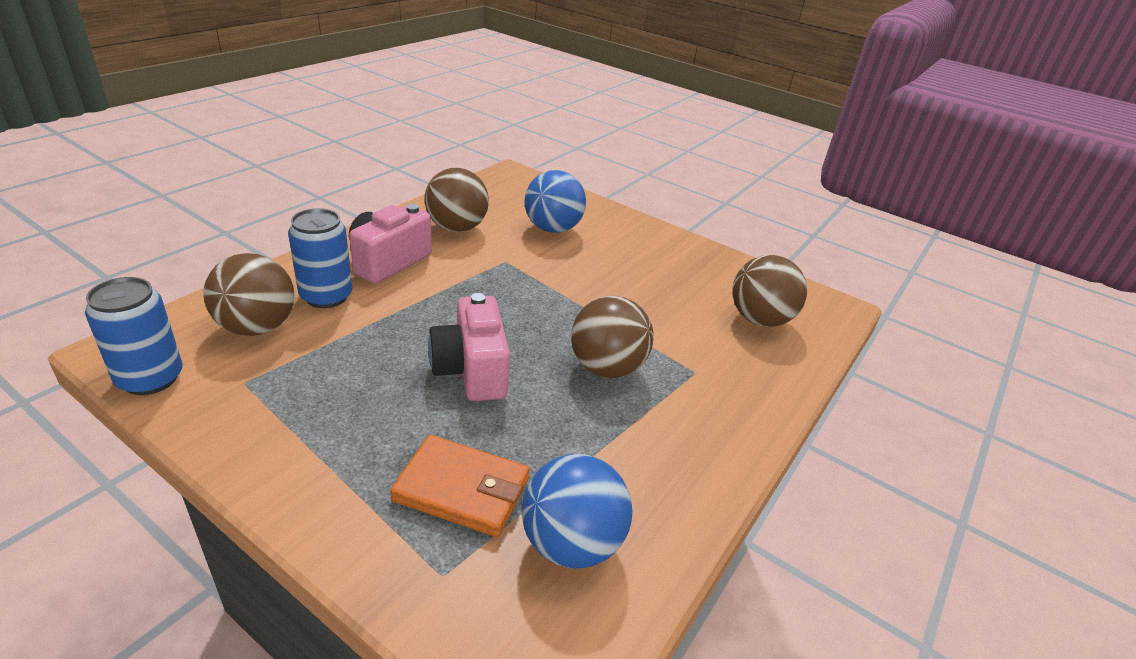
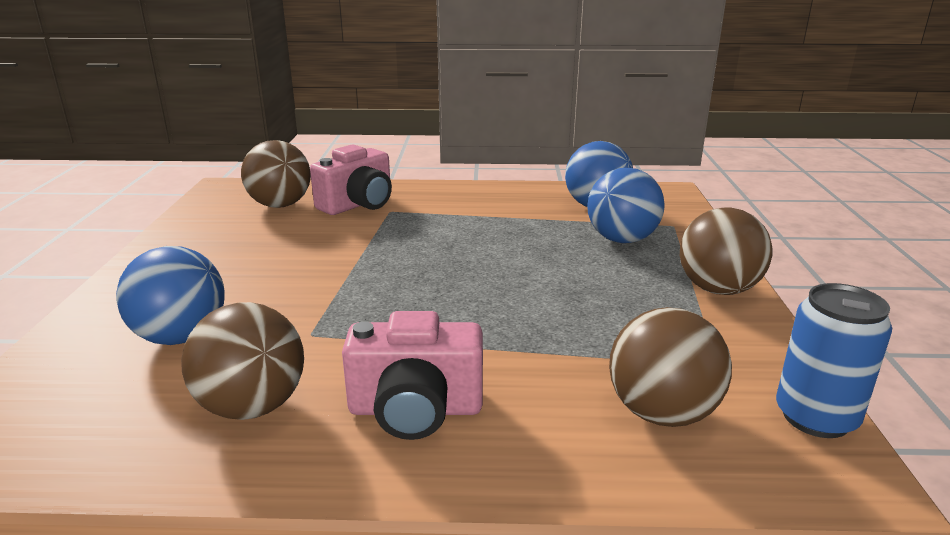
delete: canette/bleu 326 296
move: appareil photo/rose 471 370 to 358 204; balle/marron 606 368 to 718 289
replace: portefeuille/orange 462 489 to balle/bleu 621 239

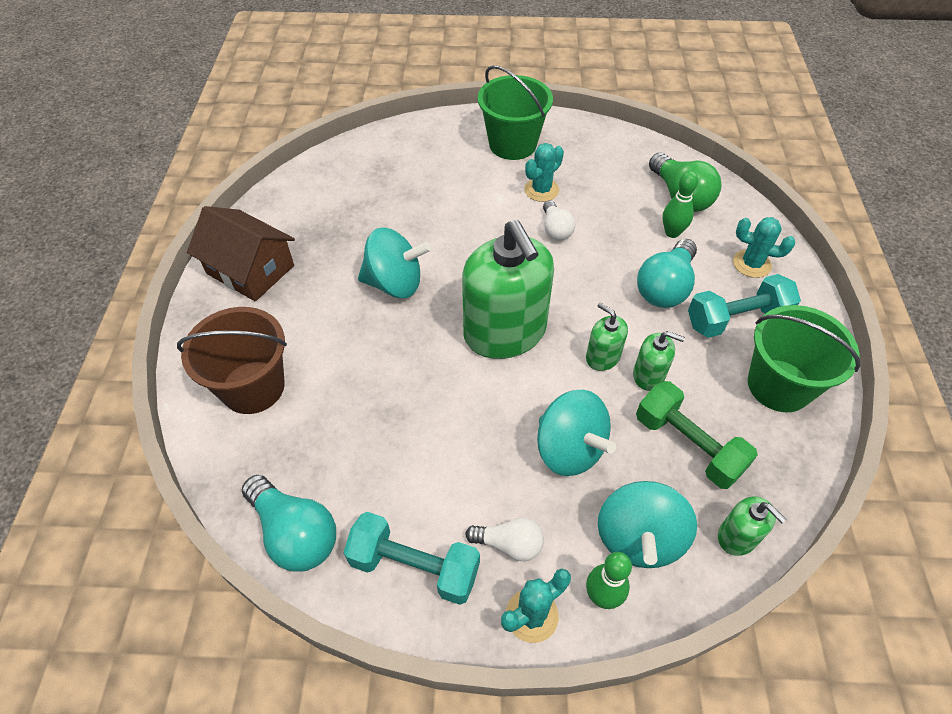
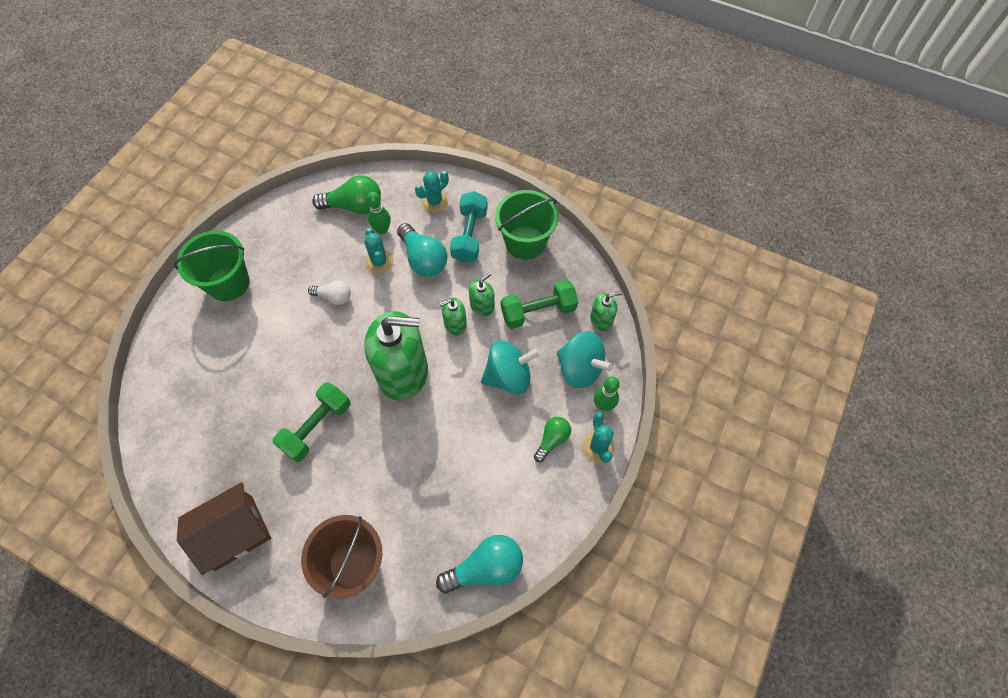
delete: haltère/turquoise 414 566
move: cactus/turquoise 541 190 to 379 261
replace: toupie/turquoise 395 283 to haltère/vert 317 427
recolor: ampoule/blanc 509 544 to ampoule/vert 552 440

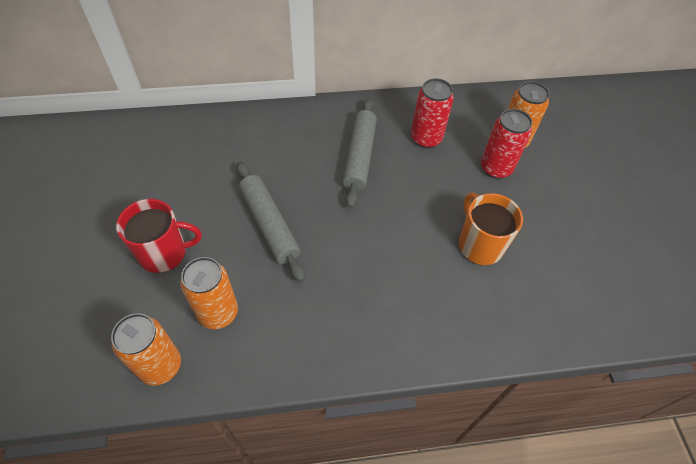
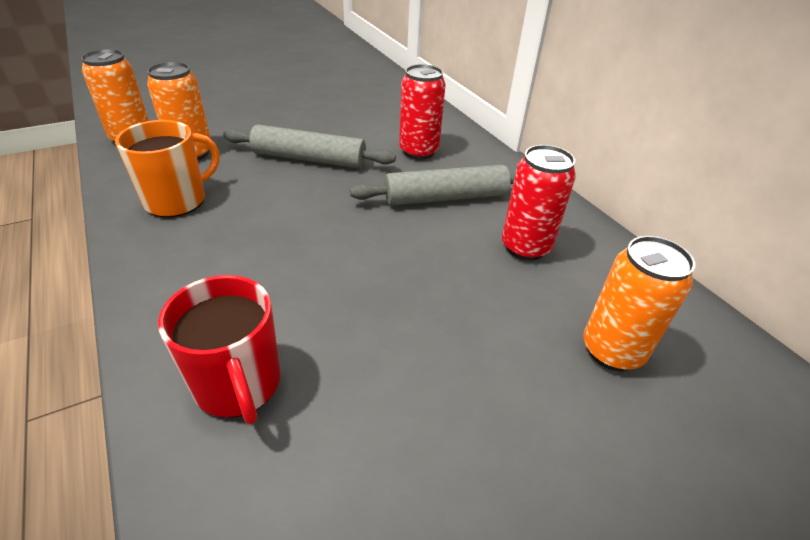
move: canette/rouge 495 168 to 418 151; tasse/orange 479 245 to 177 200; tasse/rouge 164 253 to 238 384
rotate: rouleau à pâtisserie/gris 269 224 = 309 159 60 degrees clockwise

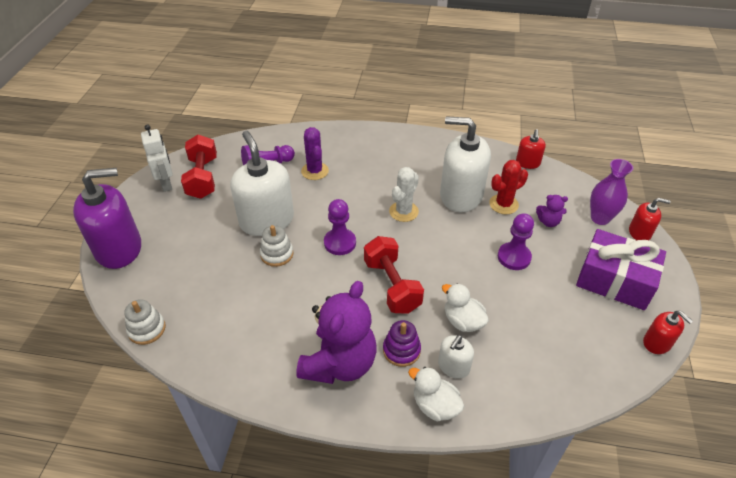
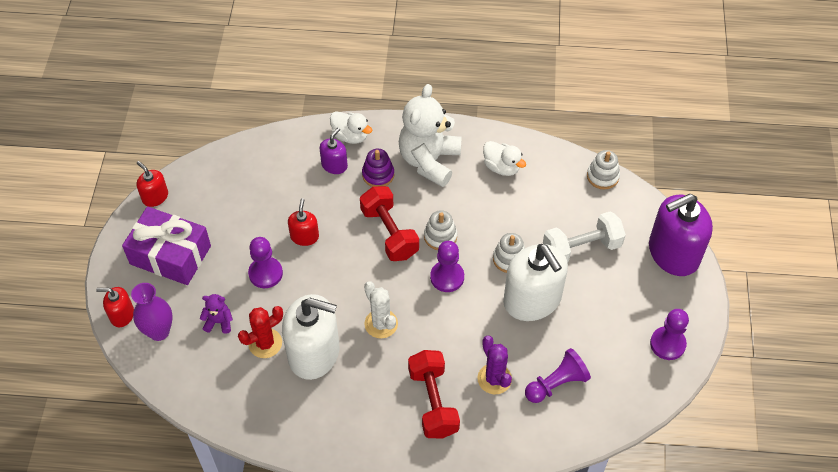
insert: jouet à empiler/blanc 440 236; haltère/blanc 581 248
move: distributeur de savon/rouge 527 163 to 304 236; haltère/rouge 203 178 to 433 402; canard/blanc 463 321 to 502 167
replace: robot/blanc 166 183 to pion/violet 667 344
recolor: ours en peluche/violet 339 363 to ours en peluche/blanc 429 161; distributeur de savon/blanc 453 366 to distributeur de savon/violet 334 165
rotate: cactus/blanc 403 211 = 381 324 60 degrees counterclockwise

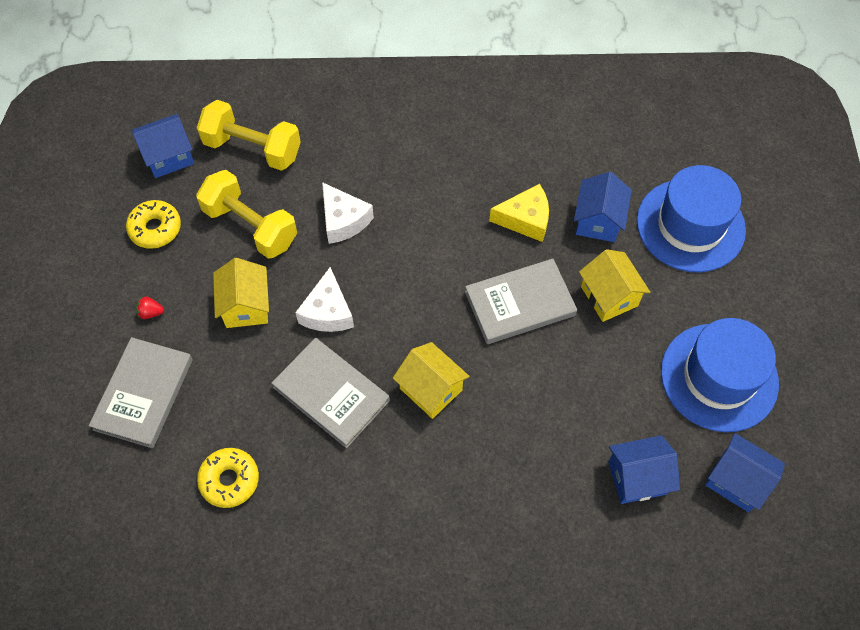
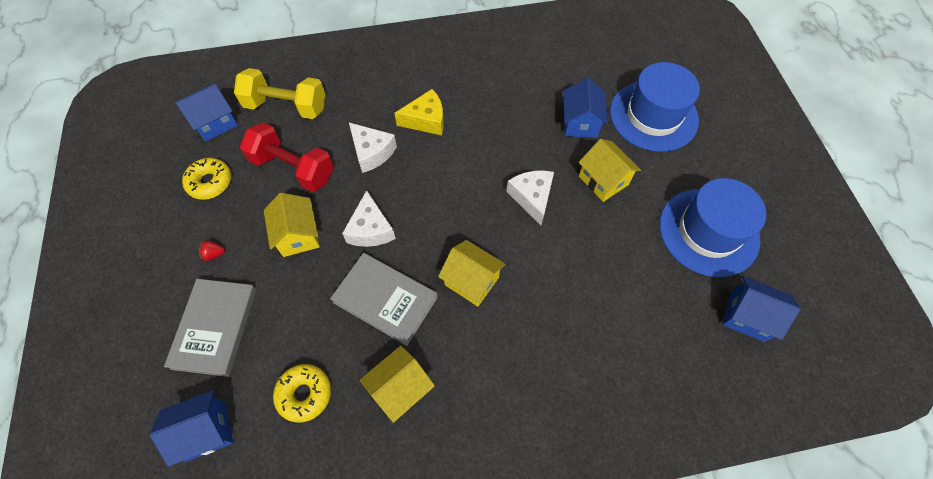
insert: maison/jaune 400 389
move: fromage/jaune 525 219 to 426 120; maison/bleu 637 477 to 206 431
replace: livre/gris 520 304 to fromage/blanc 532 198
recolor: haltère/jaune 251 226 to haltère/rouge 293 168

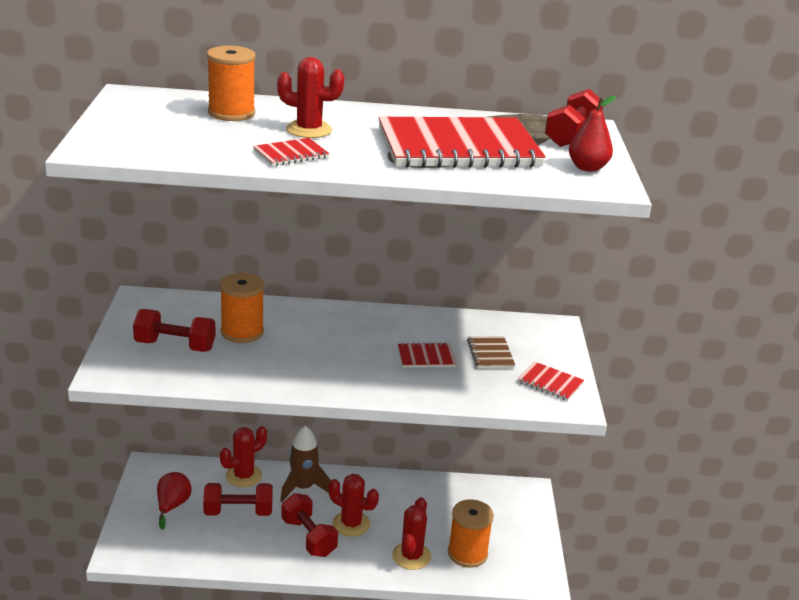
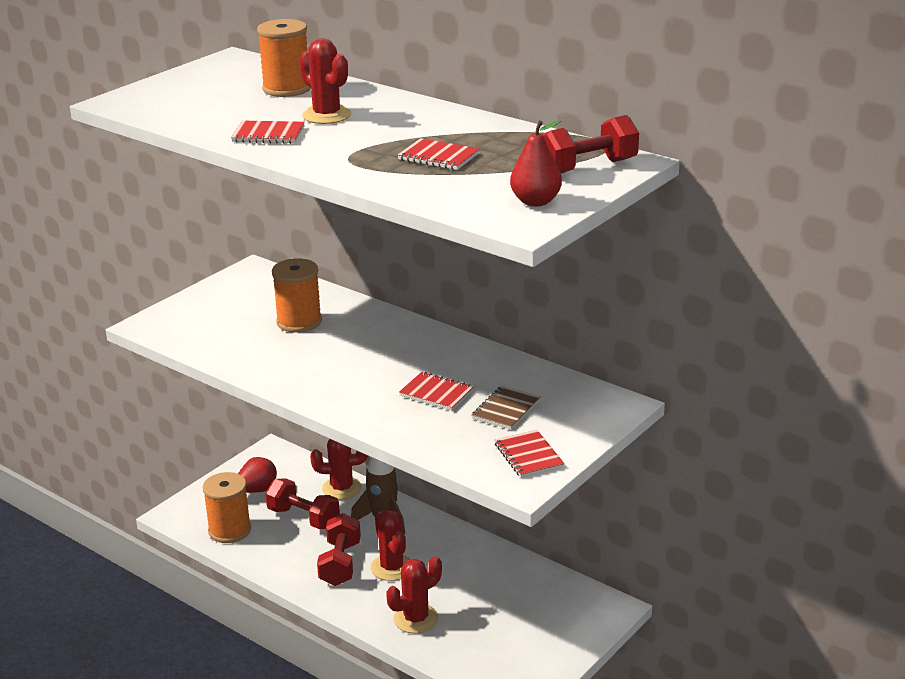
delete: haltère/rouge 175 346
move: bobine/orange 467 553 to 229 530
resize: carnet/rouge 458 147 = 438 157 x0.41

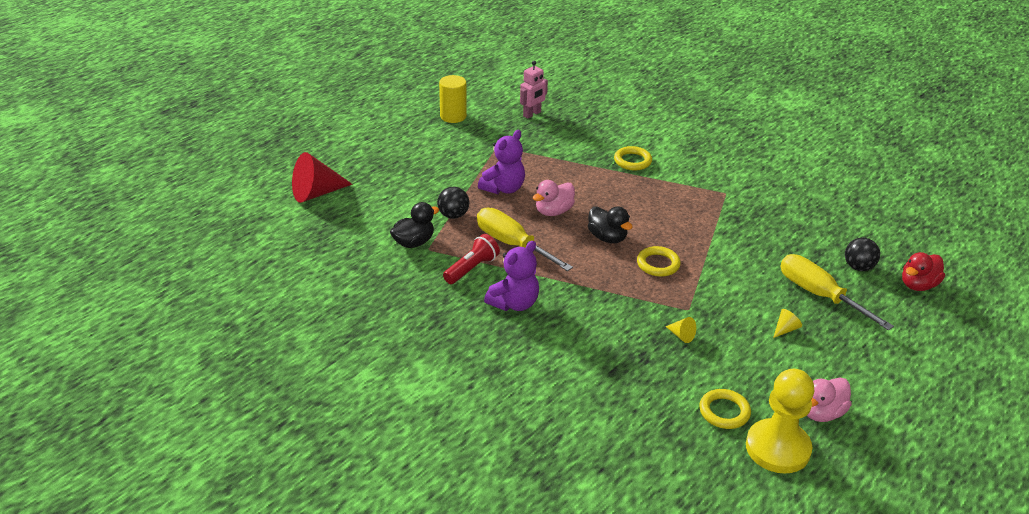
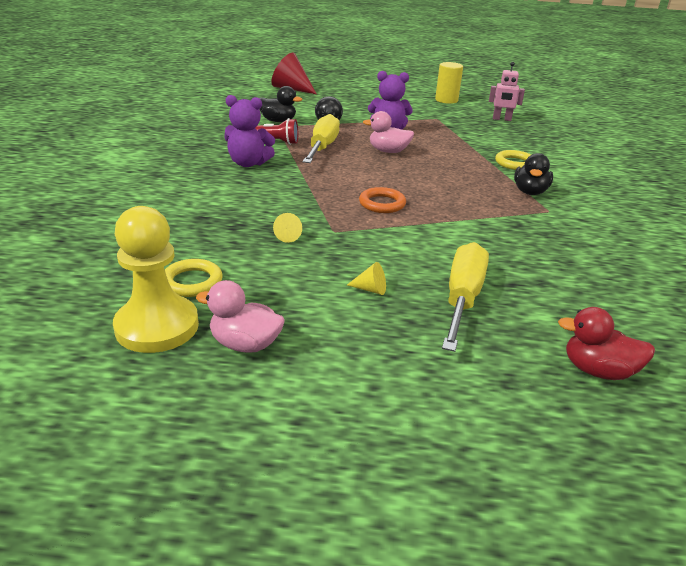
delete: balle/noir 858 267
move: canard/noir 607 238 to 530 192
recolor: anneau/jaune 658 264 to anneau/orange 382 204

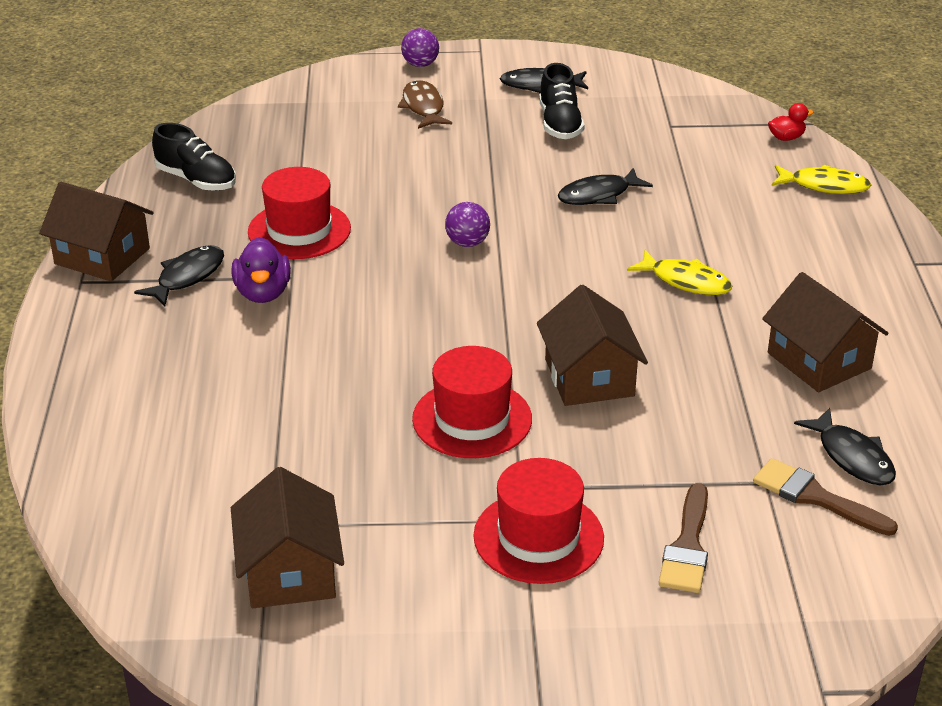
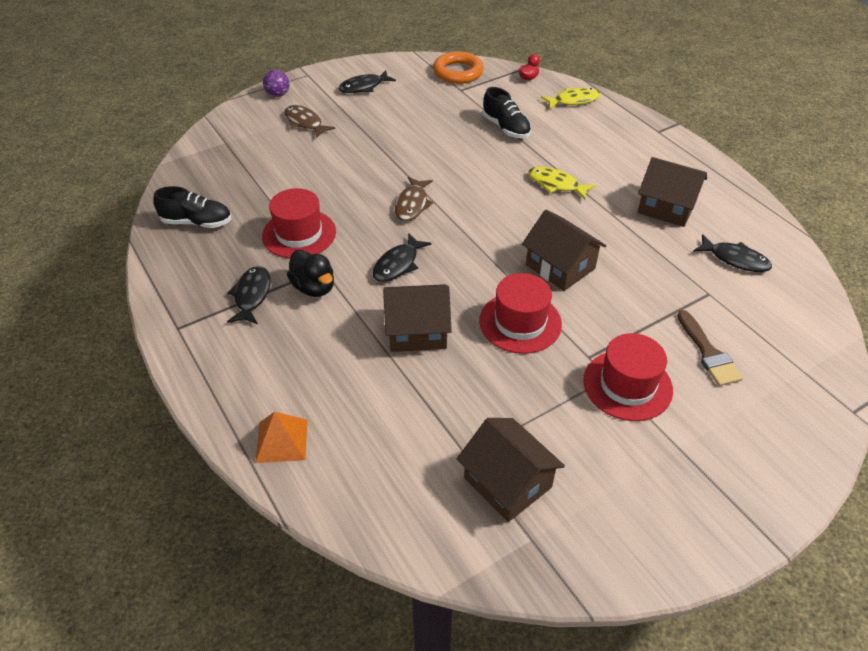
delete: pinceau/marron 815 497
insert: anneau/orange 458 72; pyramide/orange 282 440
move: chaussure/noir 560 124 to 506 128; poisson/noir 598 195 to 398 264; maison/marron 102 256 to 417 331
replace: balle/violet 467 243 to poisson/marron 412 204
recolor: canard/violet 263 293 to canard/noir 314 287
rotate: poisson/jaune 686 281 = 556 184 150 degrees counterclockwise

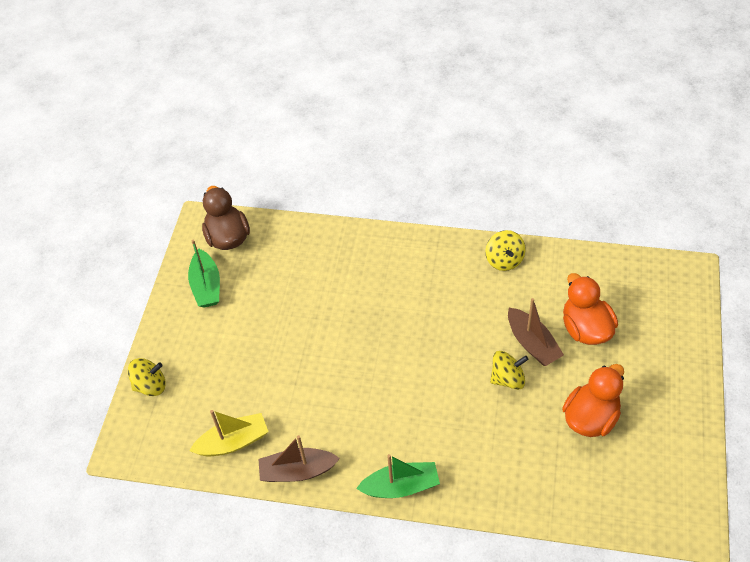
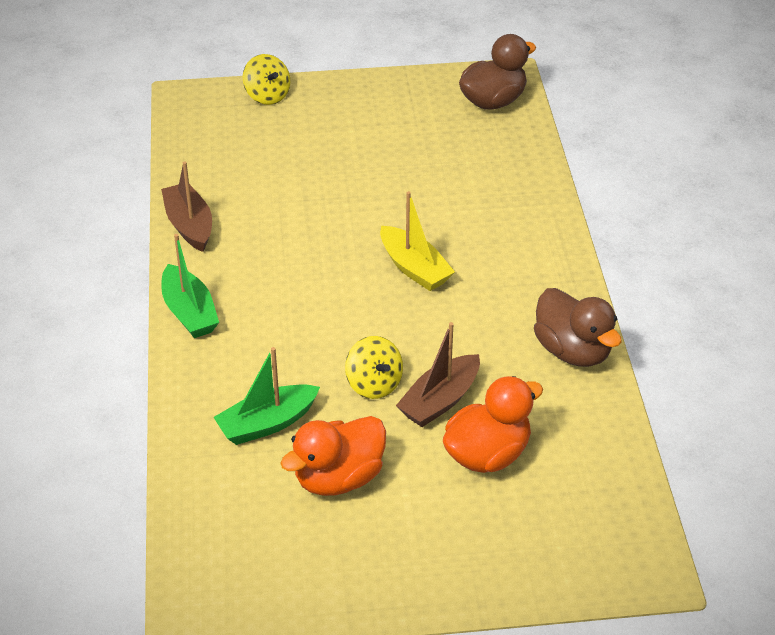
move: bateau/vert 206 286 to 267 423; bateau/jaune 233 442 to 414 268
replace: toupie/jaune 504 260 to canard/marron 573 351
rotate: canard/orange 590 418 = 339 478 120 degrees clockwise

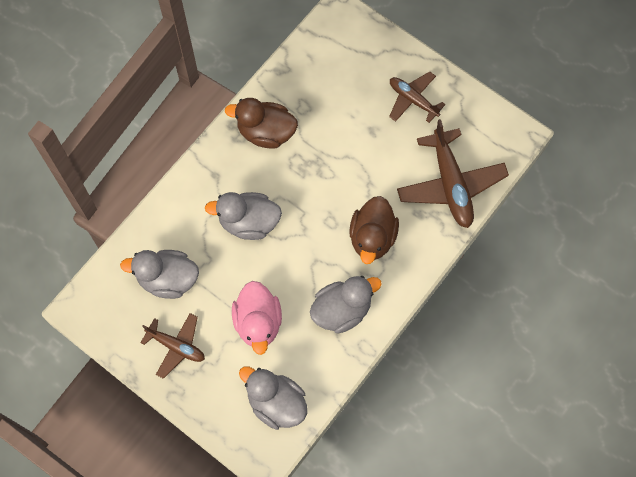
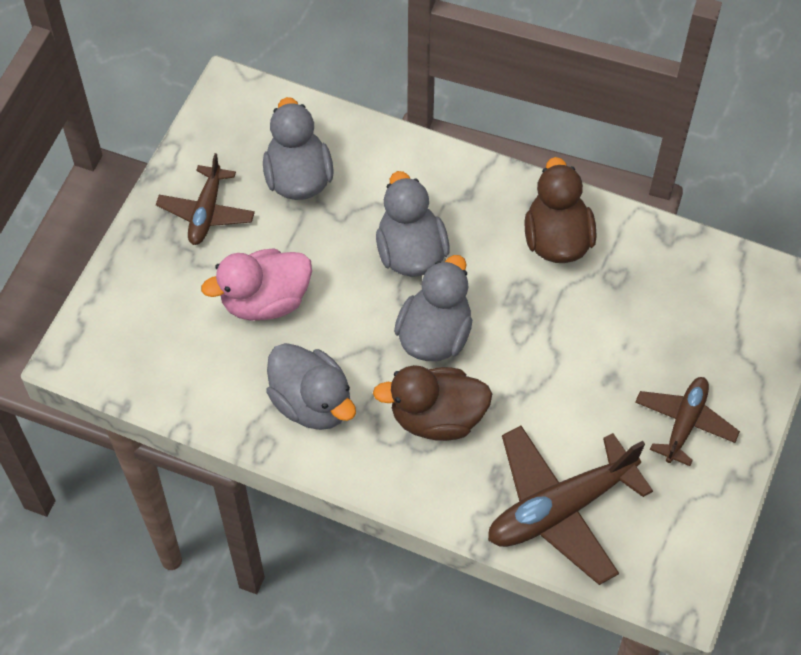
move: canard/gris 276 403 to 435 335

